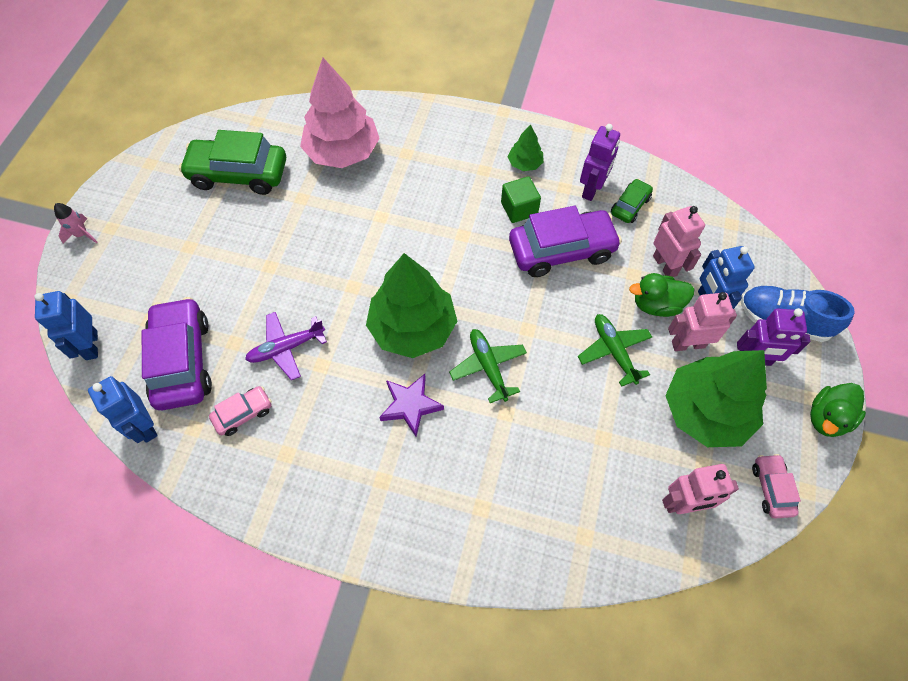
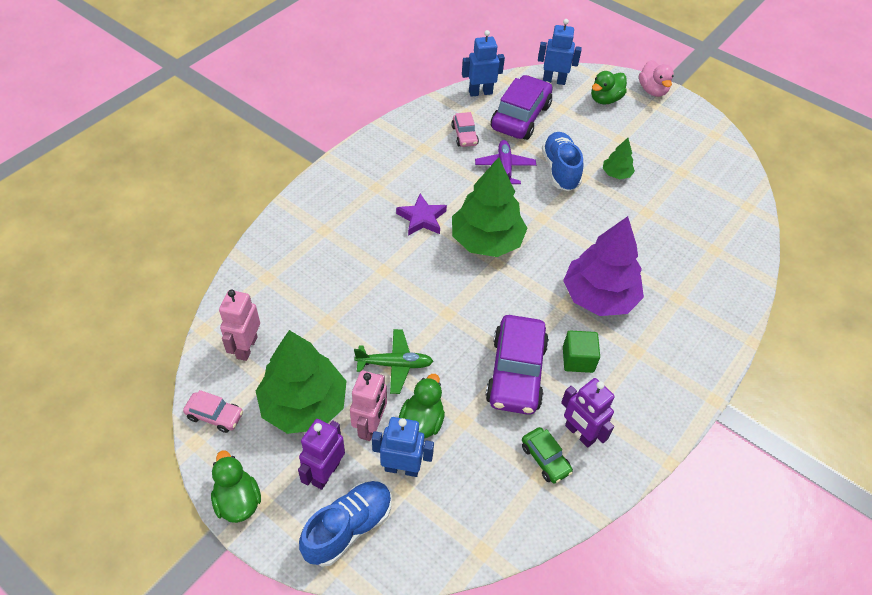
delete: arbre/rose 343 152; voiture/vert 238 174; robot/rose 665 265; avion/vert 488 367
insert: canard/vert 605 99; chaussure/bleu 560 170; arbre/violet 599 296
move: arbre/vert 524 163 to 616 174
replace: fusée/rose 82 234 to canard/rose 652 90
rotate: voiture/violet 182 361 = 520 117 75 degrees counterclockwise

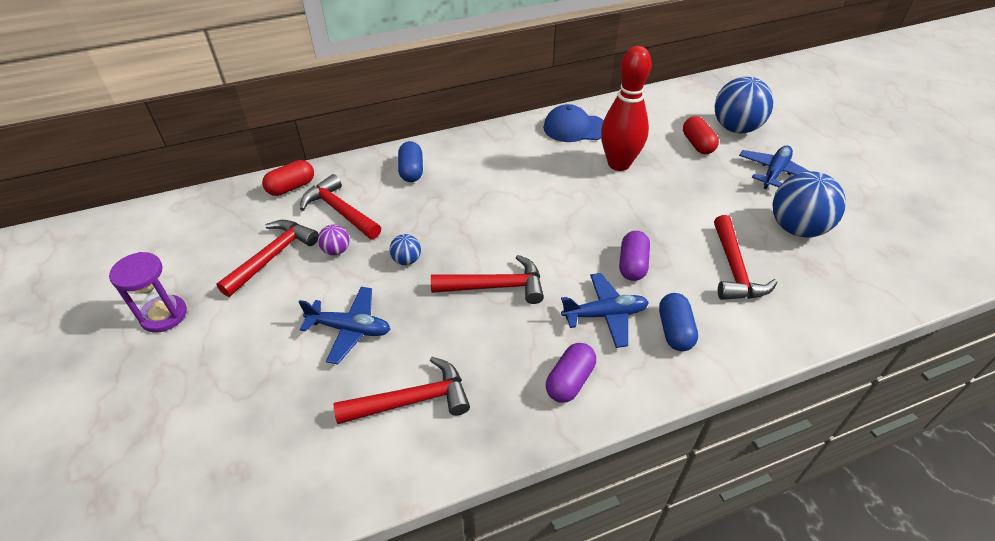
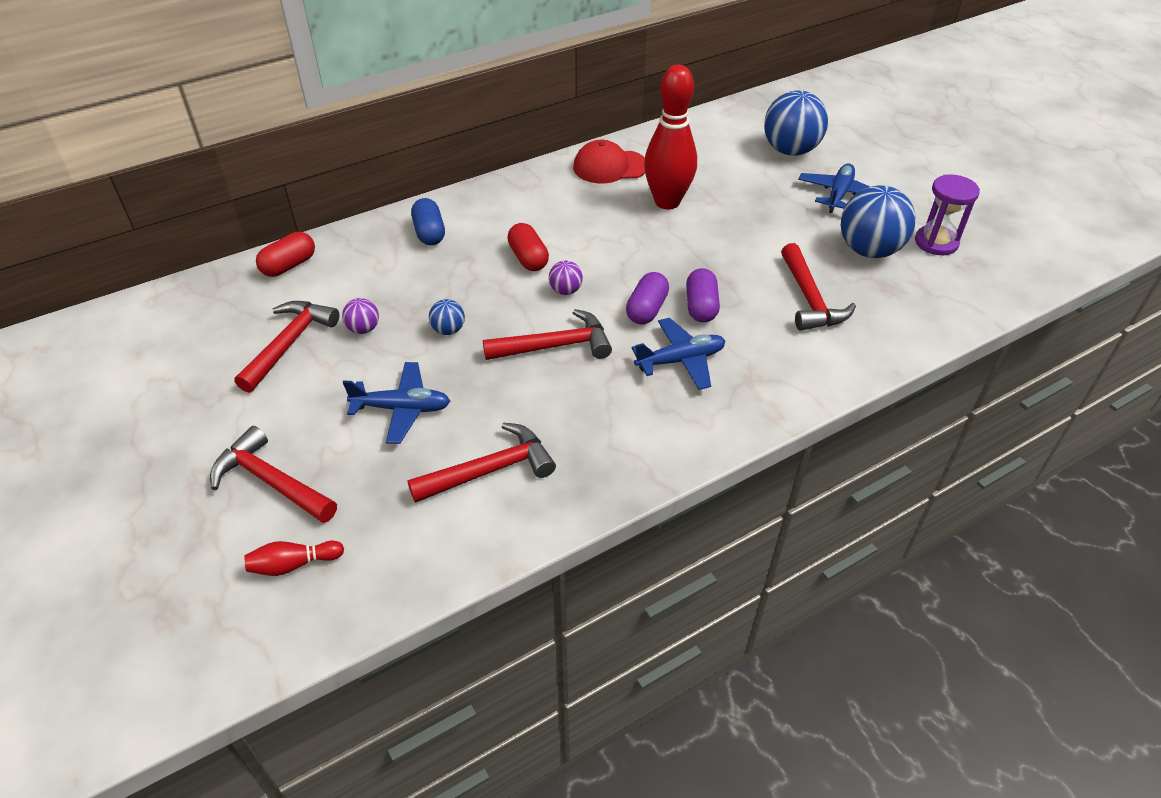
delete: gélule/bleu 674 331
insert: balle/violet 565 290; quille/rouge 293 564
move: gélule/rouge 697 144 to 528 258; marteau/rouge 340 211 to 271 481; sablier/violet 164 315 to 936 242; gélule/violet 569 381 to 646 309
recolor: casquette/bleu 575 128 to casquette/rouge 610 167

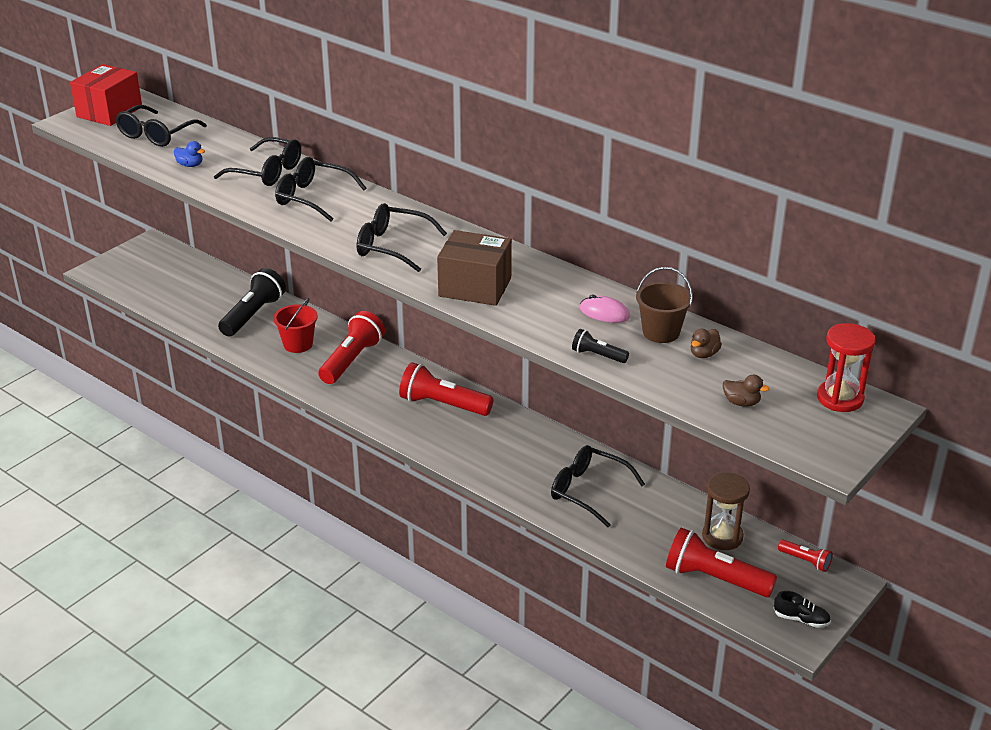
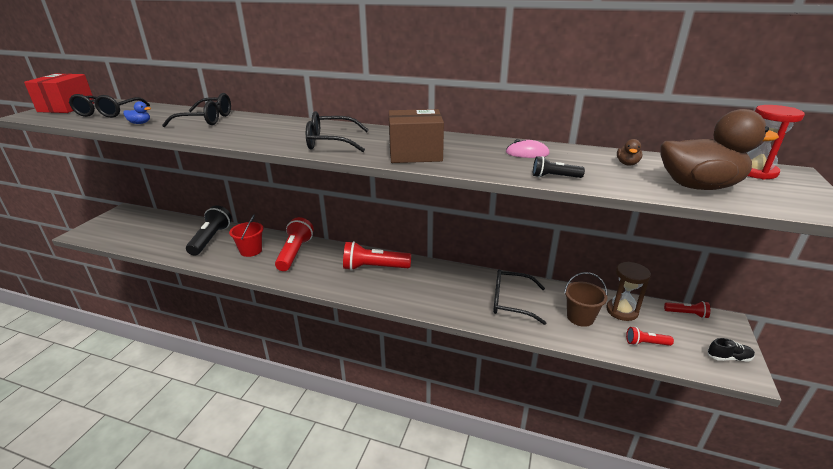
delete: lunettes/noir 313 198
move: seau/marron 661 332 to 580 317
resize: canard/marron 741 403 = 698 186 x2.49; lampe de poche/rouge 714 579 = 646 343 x0.50

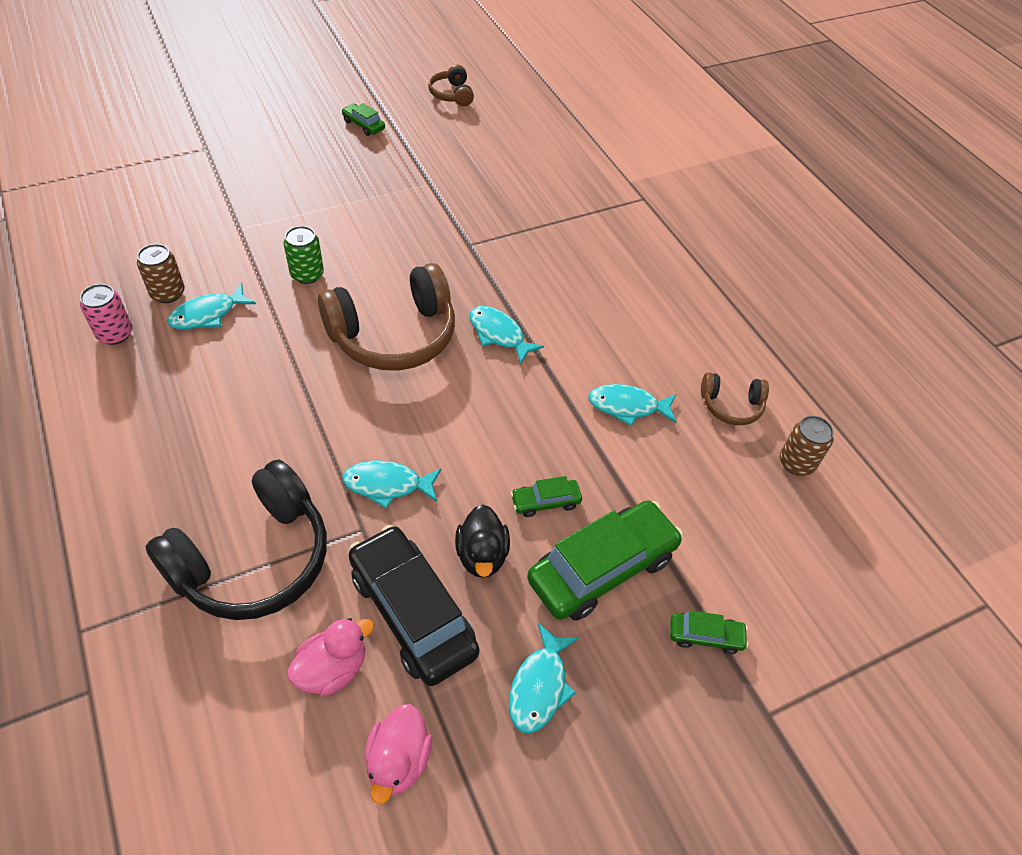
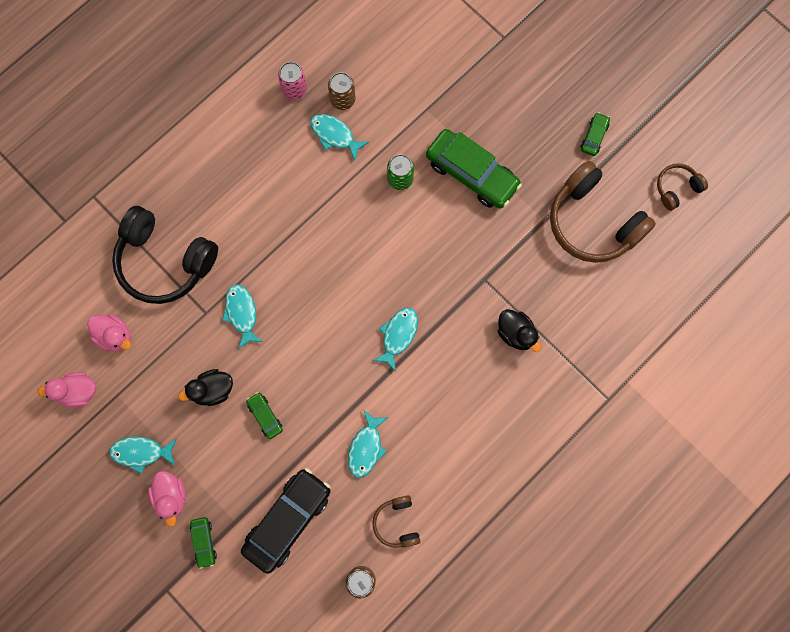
insert: canard/noir 516 333; canard/rose 171 496
move: casque audio/marron 393 335 to 593 222; voiture/vert 602 568 to 471 174; voiture/noir 412 612 to 288 520
rotate: poisson/turquoise 627 407 = 366 448 150 degrees counterclockwise

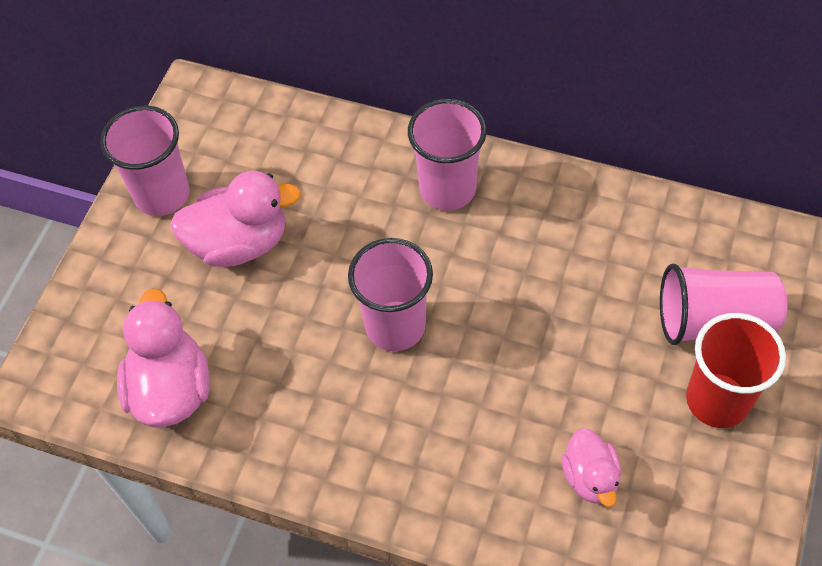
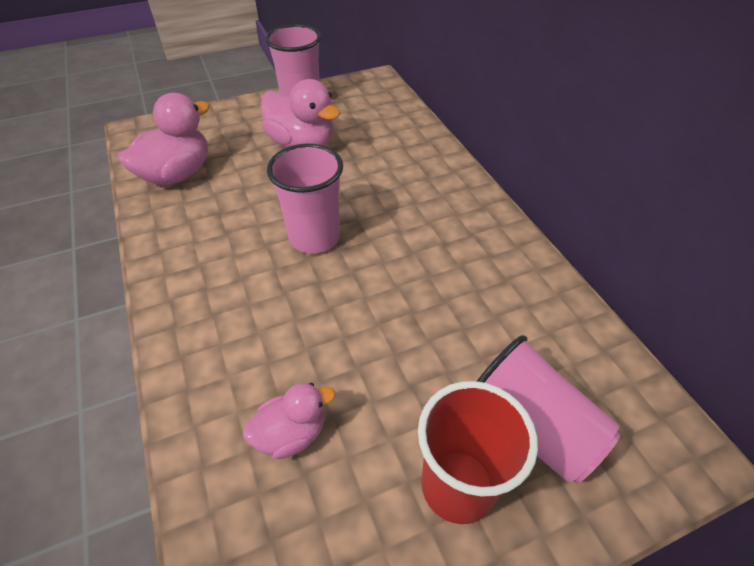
delete: gobelet/rose 447 189
rotate: canard/rose 590 477 = 291 434 150 degrees counterclockwise

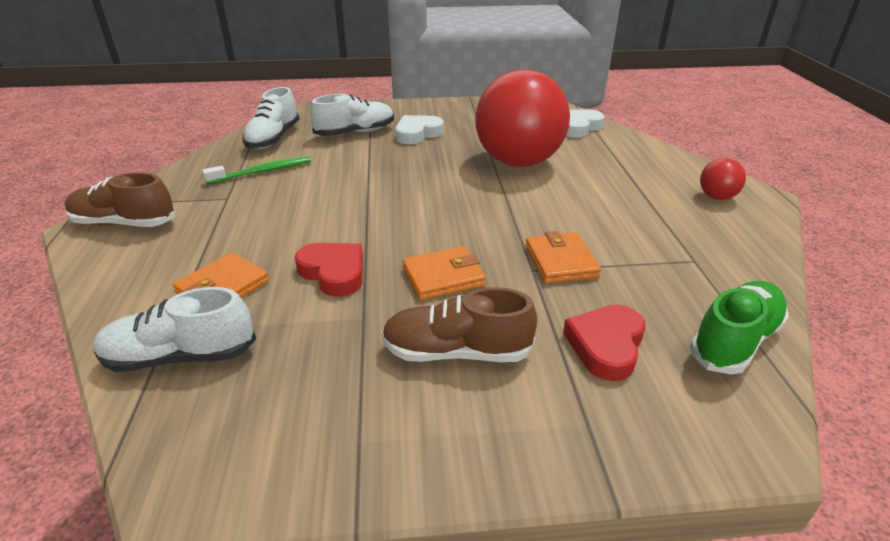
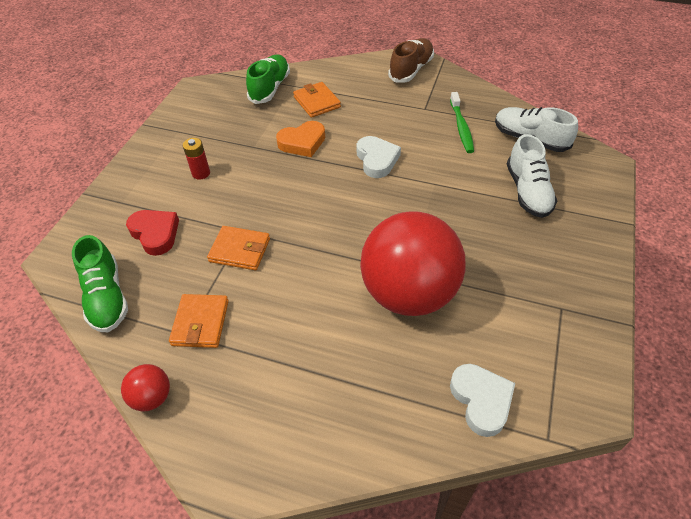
move: cœur/blanc 417 134 to 377 160; balle/rouge 716 197 to 152 397; portefeuille/orange 443 276 to 200 323
replace: chaussure/marron 456 352 to pile/rouge 201 173
recolor: cœur/rouge 334 273 to cœur/orange 302 142; chaussure/blanc 180 356 to chaussure/vert 270 88

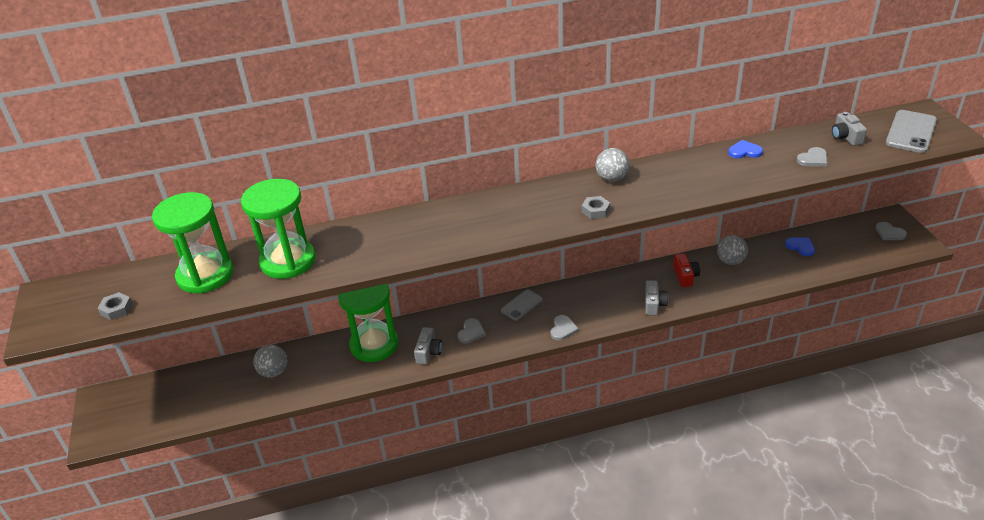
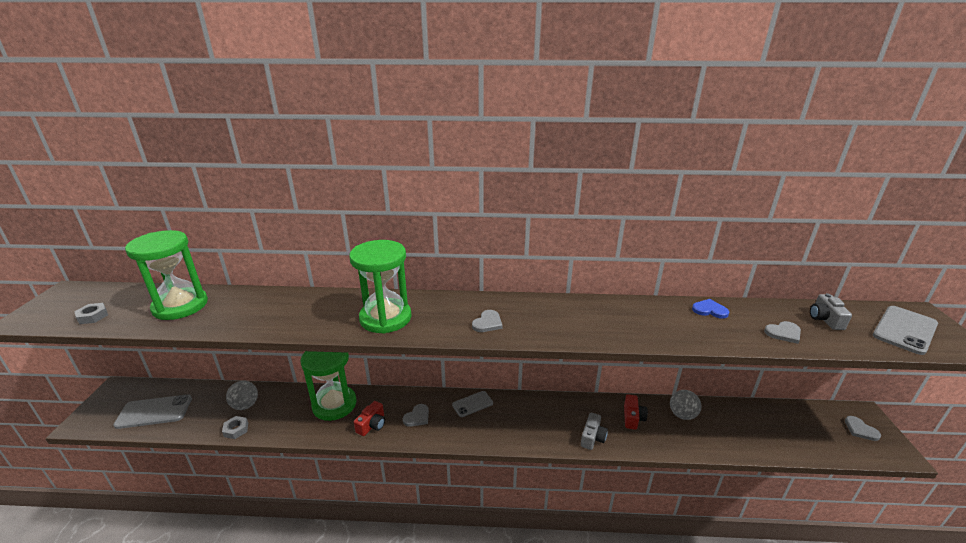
delete: balle/gris 611 178; cœur/bleu 800 247
insert: téléphone/gris 154 412
move: sablier/vert 288 261 to 385 318; écrou/gris 595 210 to 236 429; cœur/gris 563 329 to 487 323
recolor: appareil photo/gris 428 352 to appareil photo/rouge 372 425

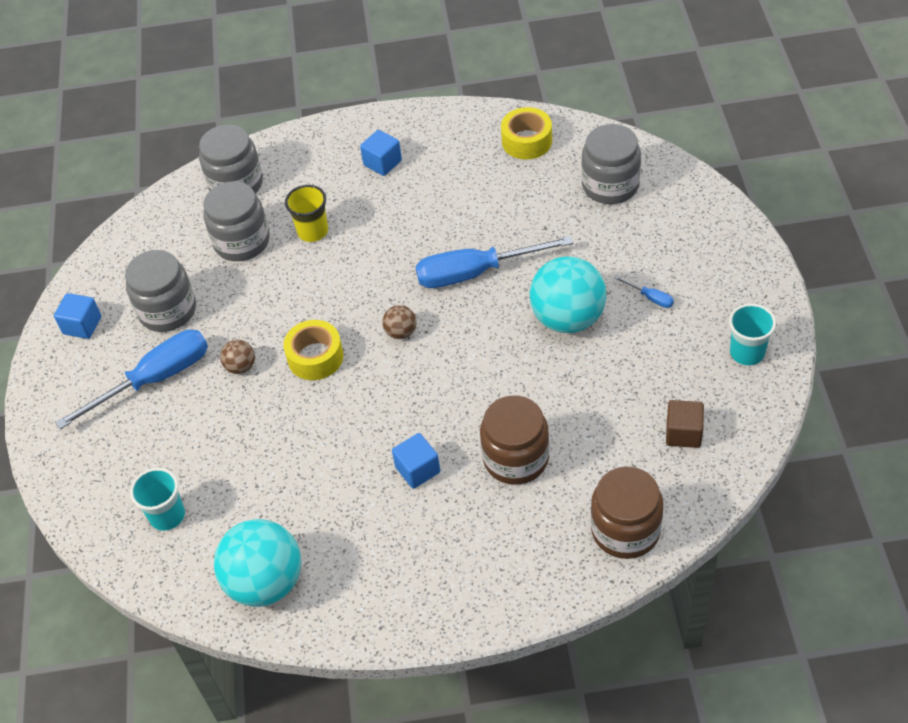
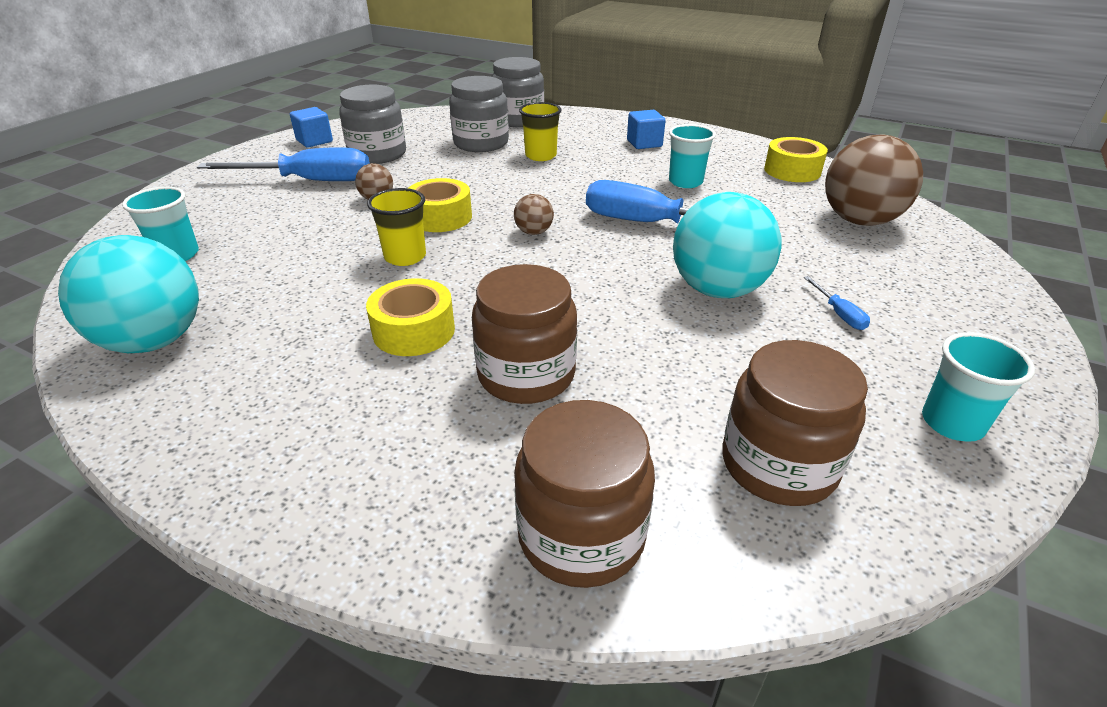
insert: gobelet/turquoise 685 182; gobelet/jaune 405 257
replace: bocal/gris 610 185 to balle/marron 859 220; cube/marron 683 433 to bocal/marron 778 465; cube/bleu 417 470 to ruban adhésif/jaune 414 331

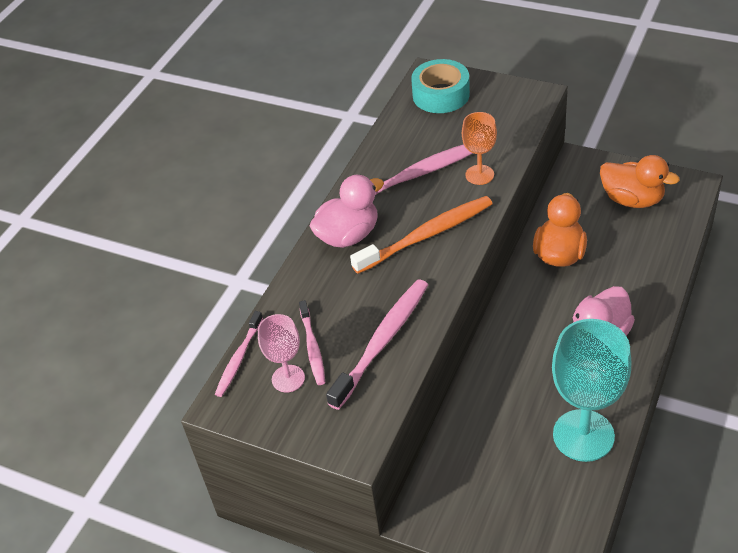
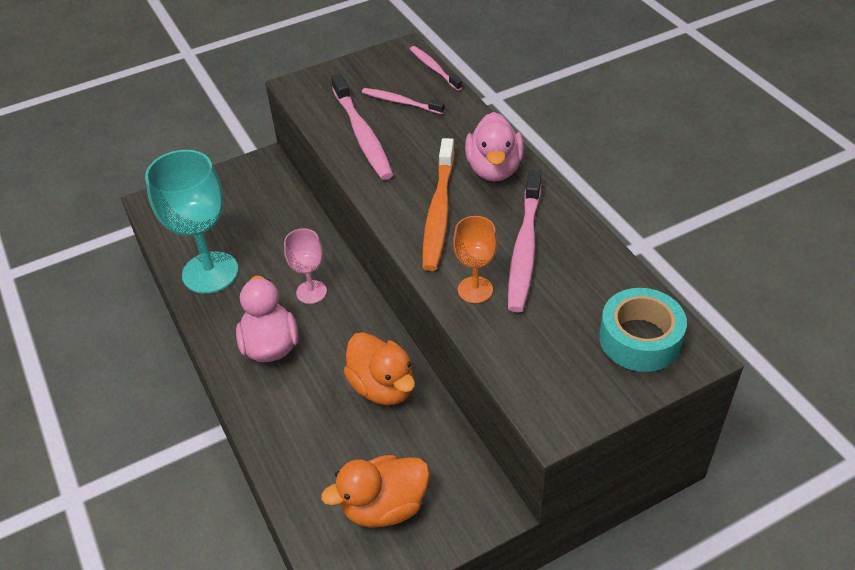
move: verre à pied/rose 288 378 to 311 292

